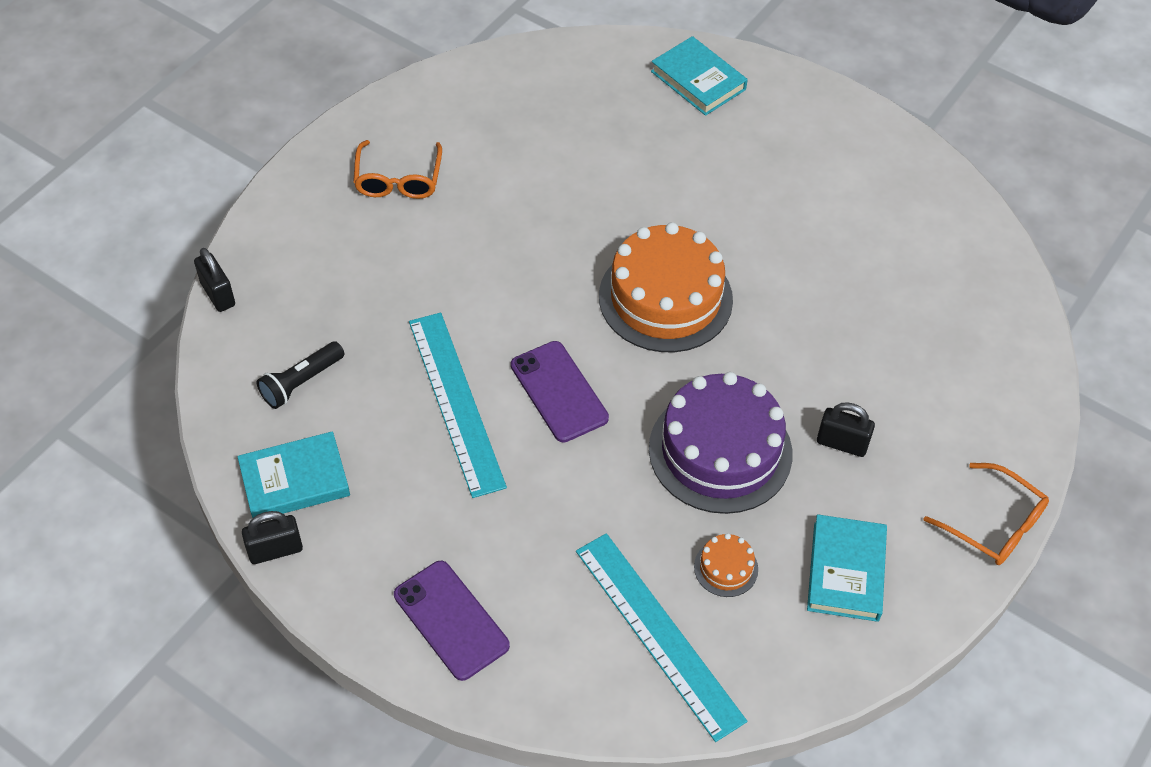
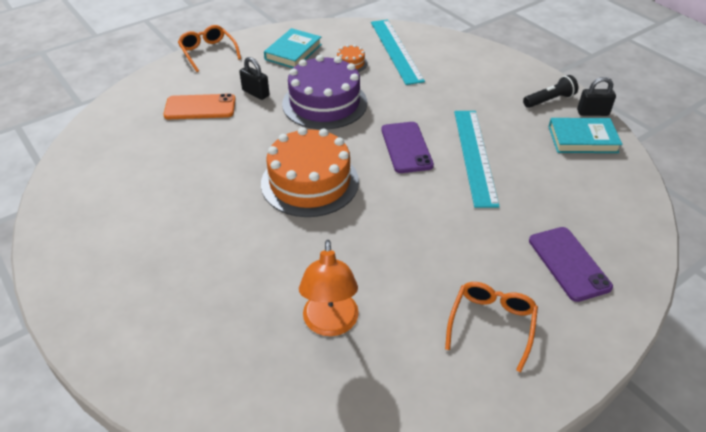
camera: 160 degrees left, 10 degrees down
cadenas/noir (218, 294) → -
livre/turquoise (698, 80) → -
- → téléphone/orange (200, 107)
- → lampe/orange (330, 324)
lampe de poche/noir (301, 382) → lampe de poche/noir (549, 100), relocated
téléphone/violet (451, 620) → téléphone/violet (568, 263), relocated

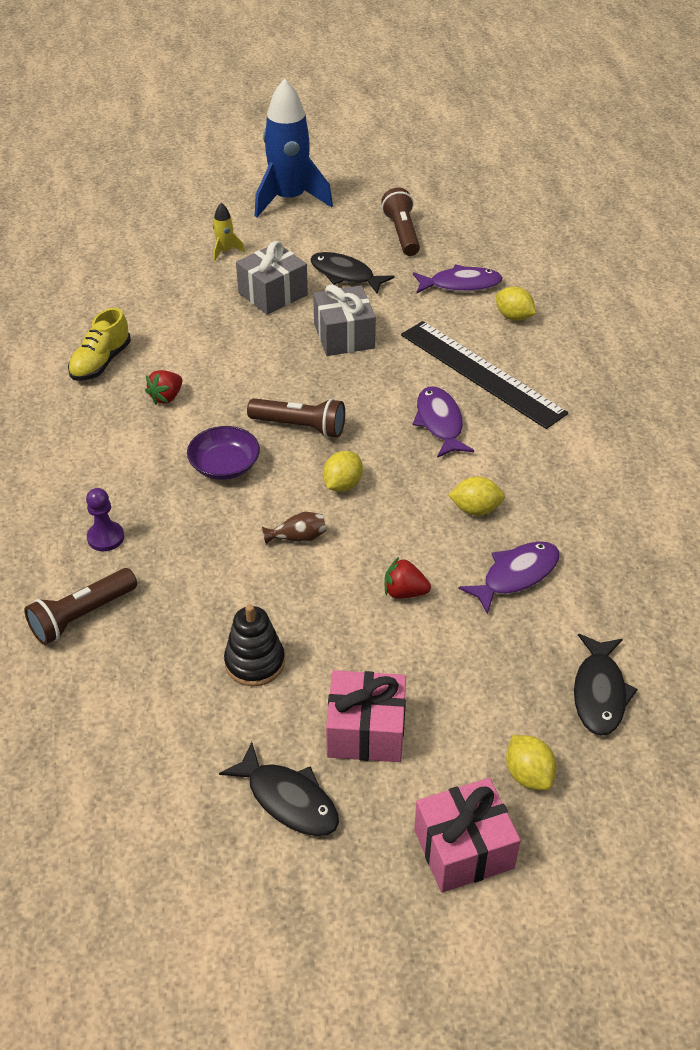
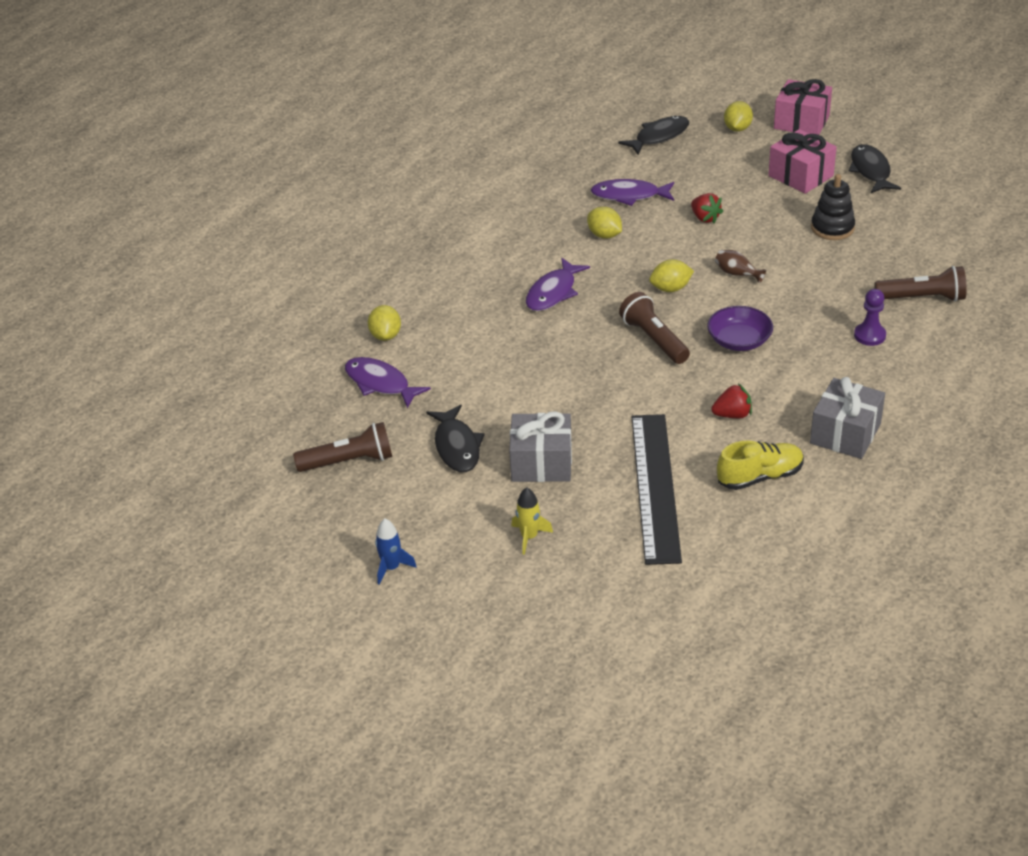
camera: 135 degrees left, 5 degrees down
cadeau/gris (344, 336) → cadeau/gris (845, 433), relocated
règle/noir (481, 373) → règle/noir (655, 486), relocated
lampe de poche/marron (402, 233) → lampe de poche/marron (349, 461), 135 degrees counterclockwise
fusée/bleu (289, 199) → fusée/bleu (391, 568), x0.42

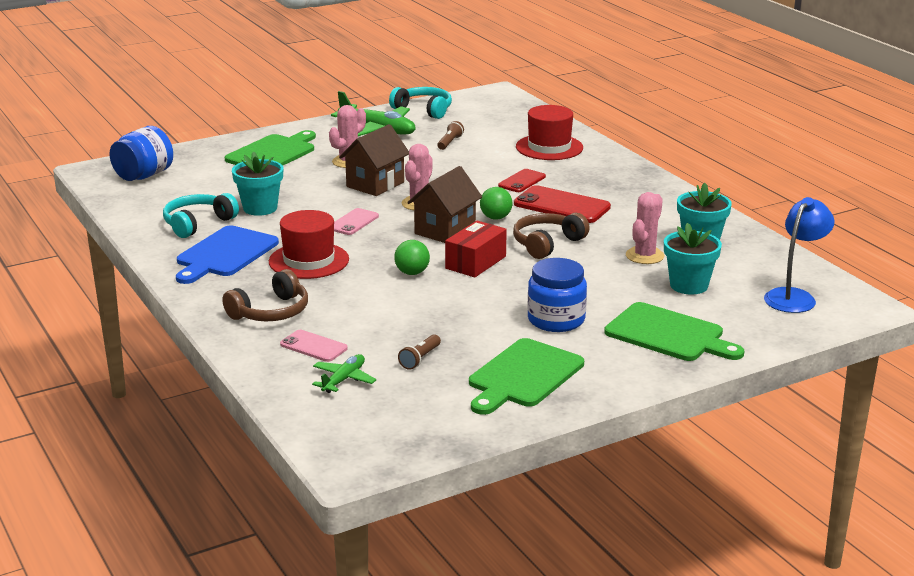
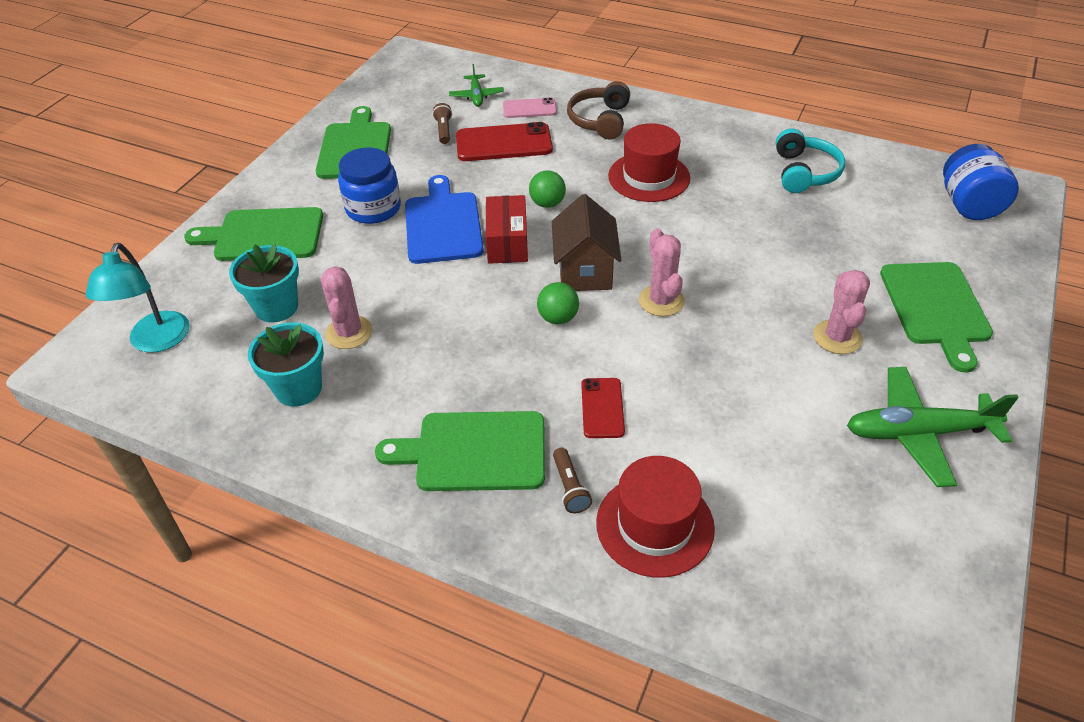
camera: 145 degrees right, 20 degrees up
pot de fleurs/turquoise (260, 208) → -
téléphone/rose (353, 222) → -
maison/marron (375, 184) → -
casque audio/turquoise (424, 110) → -
casque audio/marron (547, 244) → -
- → planche à découper/vert (474, 451)
planche à découper/bleu (225, 254) → planche à découper/bleu (443, 224), relocated
lampe de poche/marron (450, 142) → lampe de poche/marron (570, 487), relocated
téléphone/rouge (562, 206) → téléphone/rouge (504, 143), relocated
lampe/bleu (794, 296) → lampe/turquoise (156, 342)

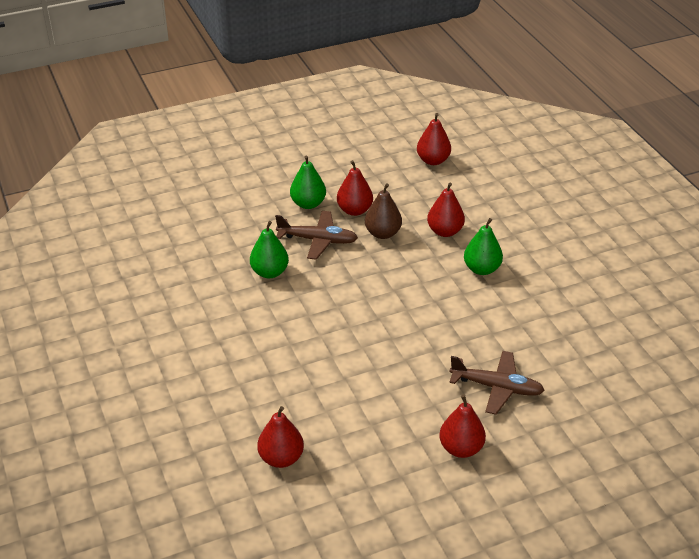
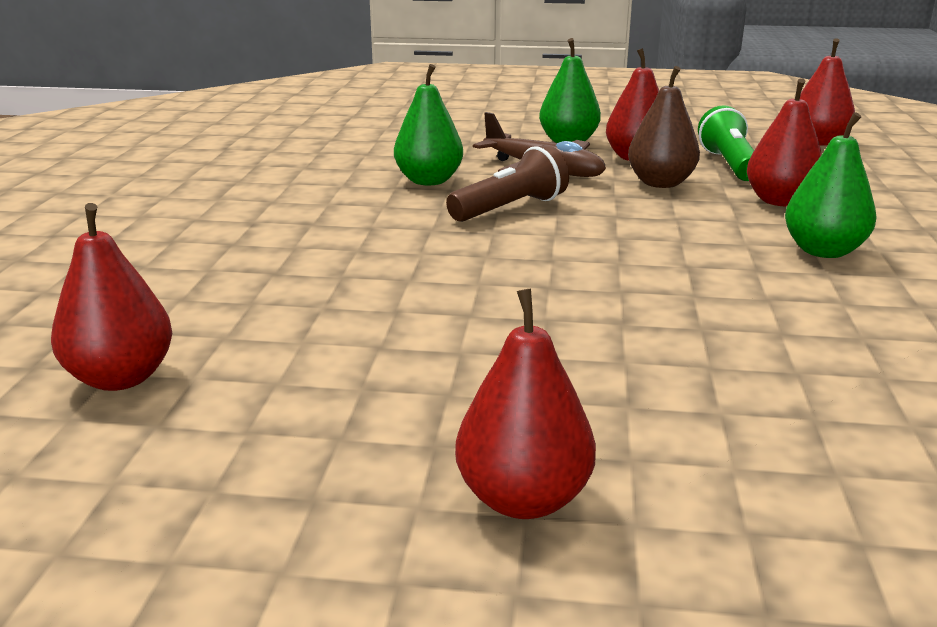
camera: 30 degrees right, 15 degrees down
avion/marron (496, 387) → -
- → lampe de poche/marron (510, 208)
- → lampe de poche/vert (729, 165)

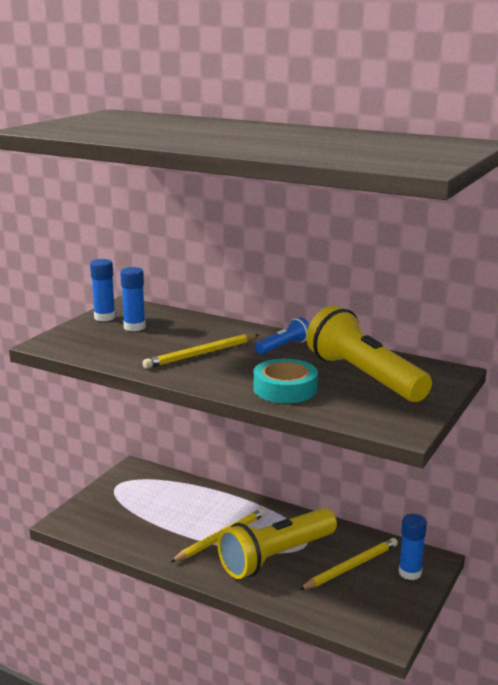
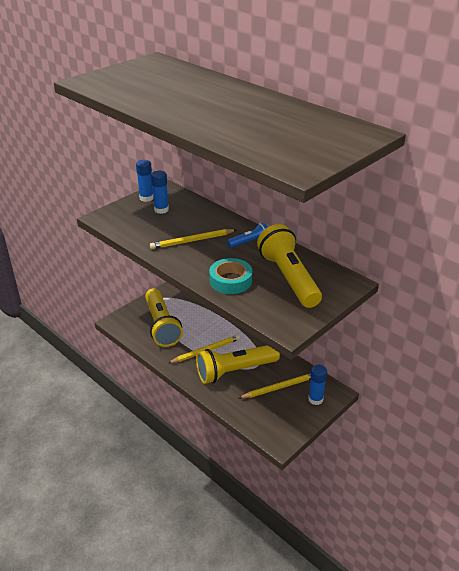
camera: 15 degrees right, 15 degrees up
- → lampe de poche/jaune (161, 325)

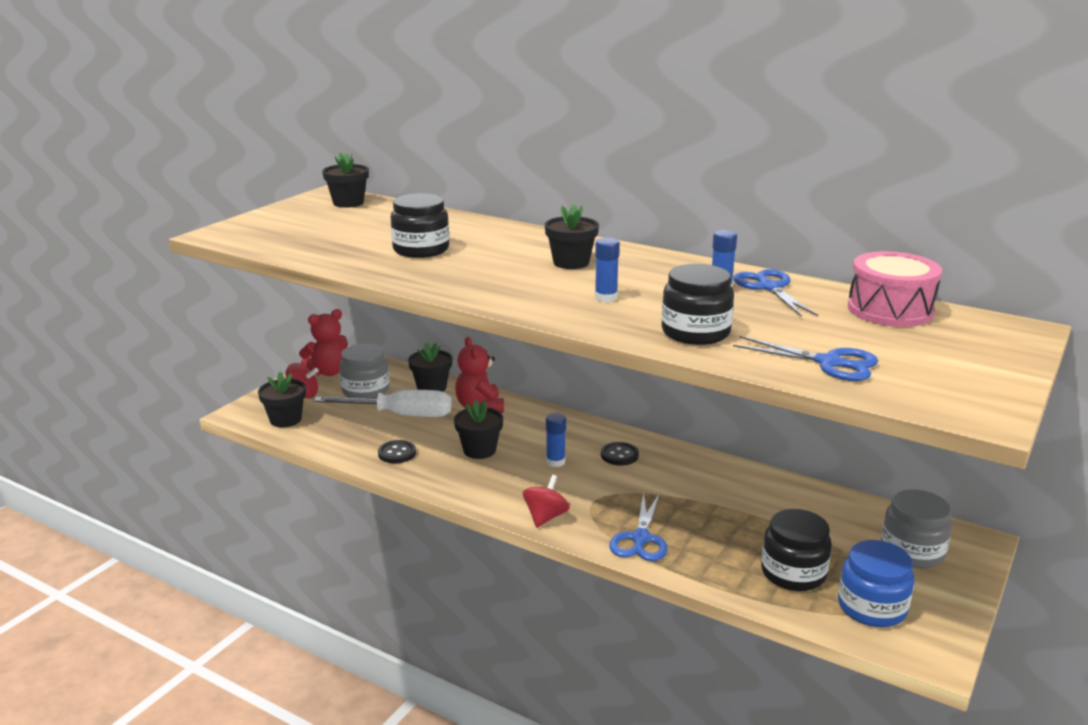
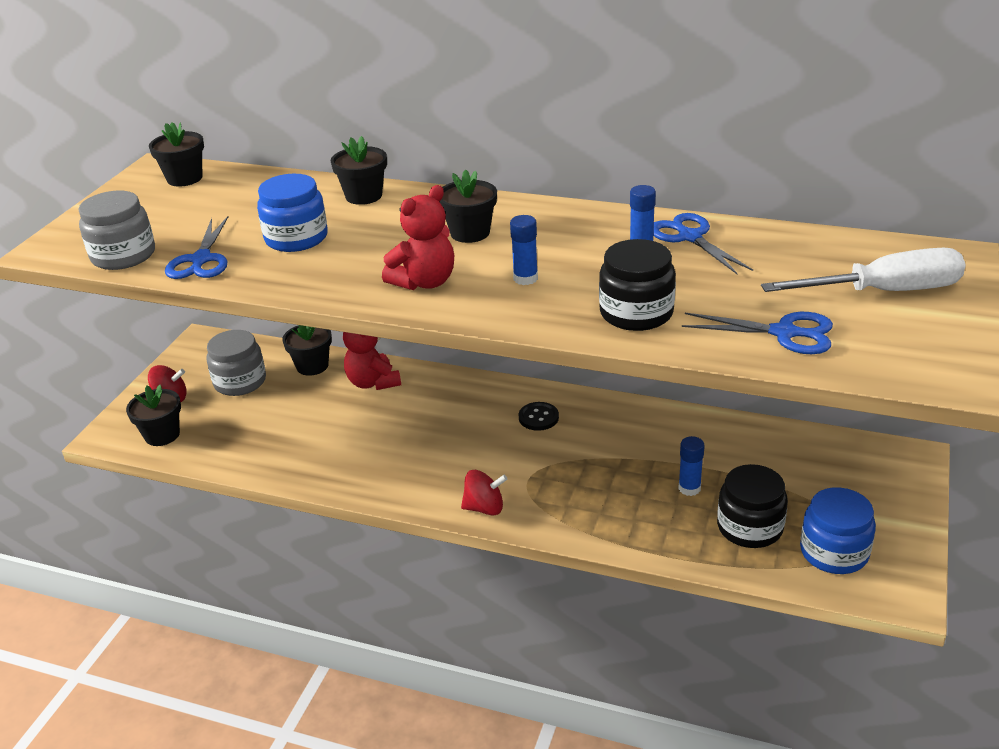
camera: 10 degrees left, 10 degrees up
bouton/noir (397, 453) → -
tambour/rose (890, 310) → -
ours en peluche/rouge (328, 372) → ours en peluche/rouge (424, 282), relocated
tournevis/blanc (401, 415) → tournevis/blanc (884, 291), relocated
pot de fleurs/noir (479, 450) → pot de fleurs/noir (364, 196), relocated
bâton de colle/bleu (555, 462) → bâton de colle/bleu (689, 488), relocated
ciseaux/bleu (640, 539) → ciseaux/bleu (201, 260), relocated
bocal/gris (912, 551) → bocal/gris (123, 255), relocated
bocal/noir (421, 249) → bocal/bleu (296, 238)
toupie/rouge (545, 517) → toupie/rouge (484, 508), 75 degrees clockwise

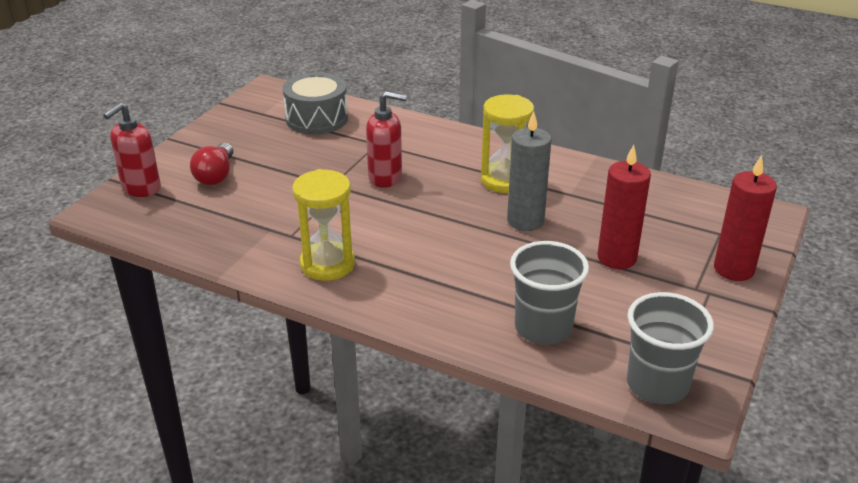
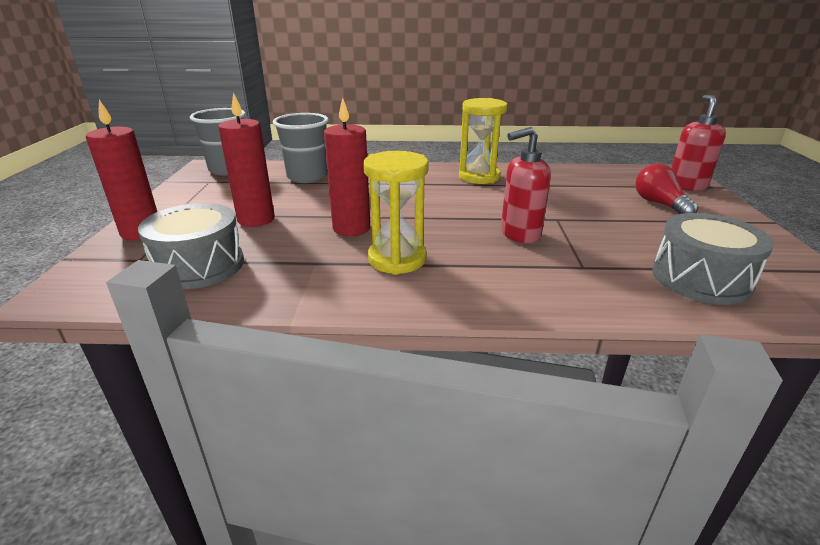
camera: 155 degrees right, 5 degrees down
- → tambour/gris (199, 266)
bougie/gris (525, 221) → bougie/rouge (351, 228)

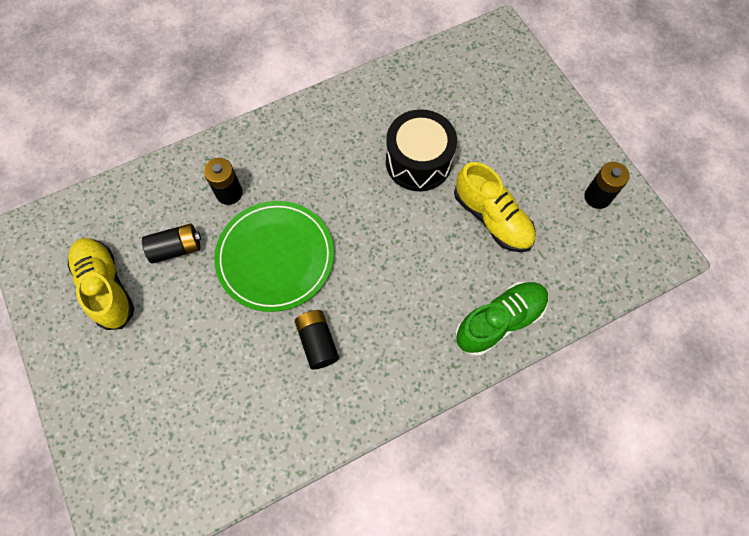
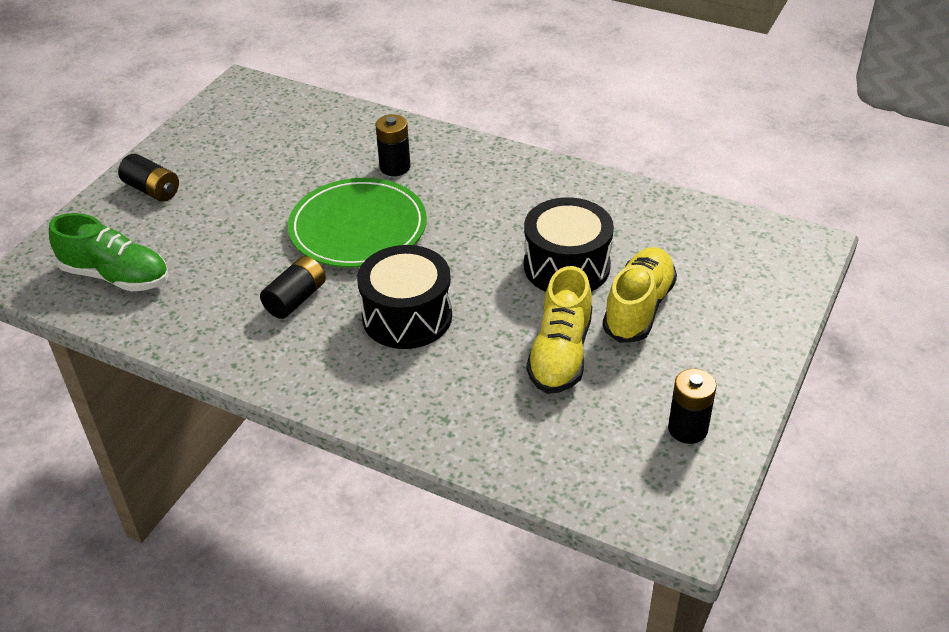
camera: 55 degrees right, 25 degrees down
- → tambour/noir (407, 316)
chaussure/jaune (106, 287) → chaussure/jaune (638, 308), relocated
pile/noir (176, 248) → pile/noir (152, 190), relocated
chaussure/vert (499, 321) → chaussure/vert (116, 276), relocated

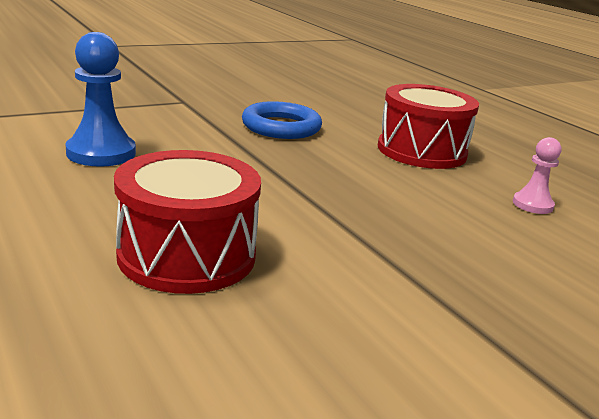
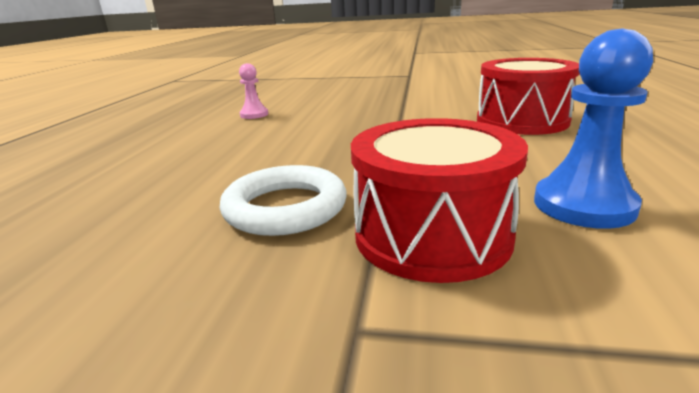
camera: 135 degrees left, 0 degrees up
tambour/rouge (421, 151) → tambour/rouge (432, 234), relocated
anneau/bleu (281, 127) → anneau/blanc (285, 208)

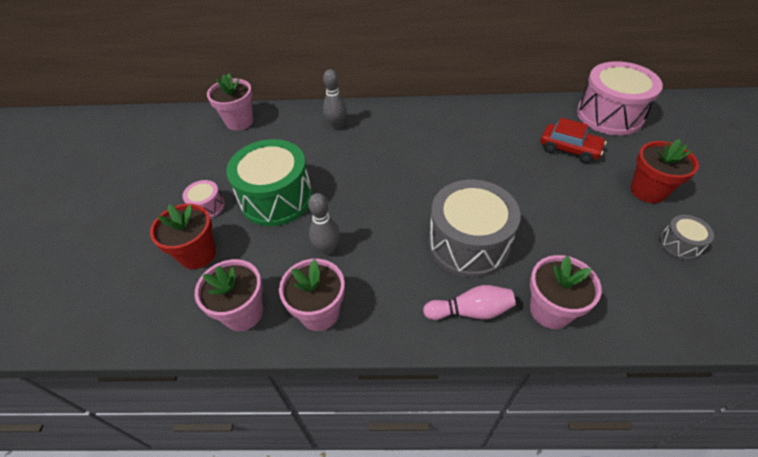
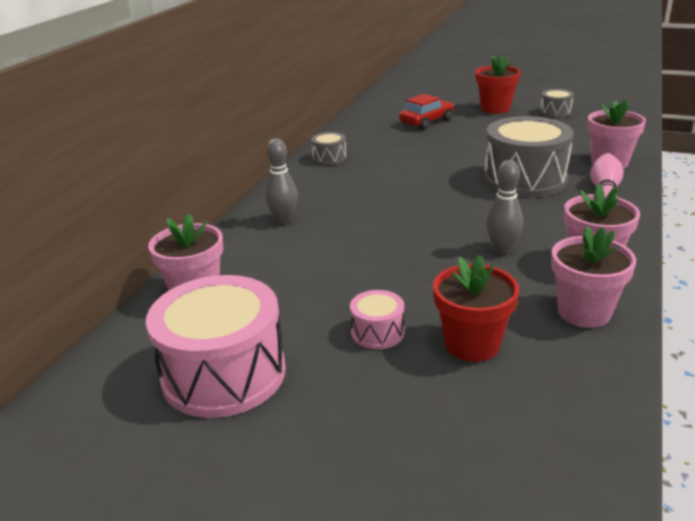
camera: 70 degrees left, 20 degrees down
tambour/vert (276, 198) → -
- → tambour/gris (329, 158)
tambour/rose (609, 115) → tambour/rose (224, 374), relocated

